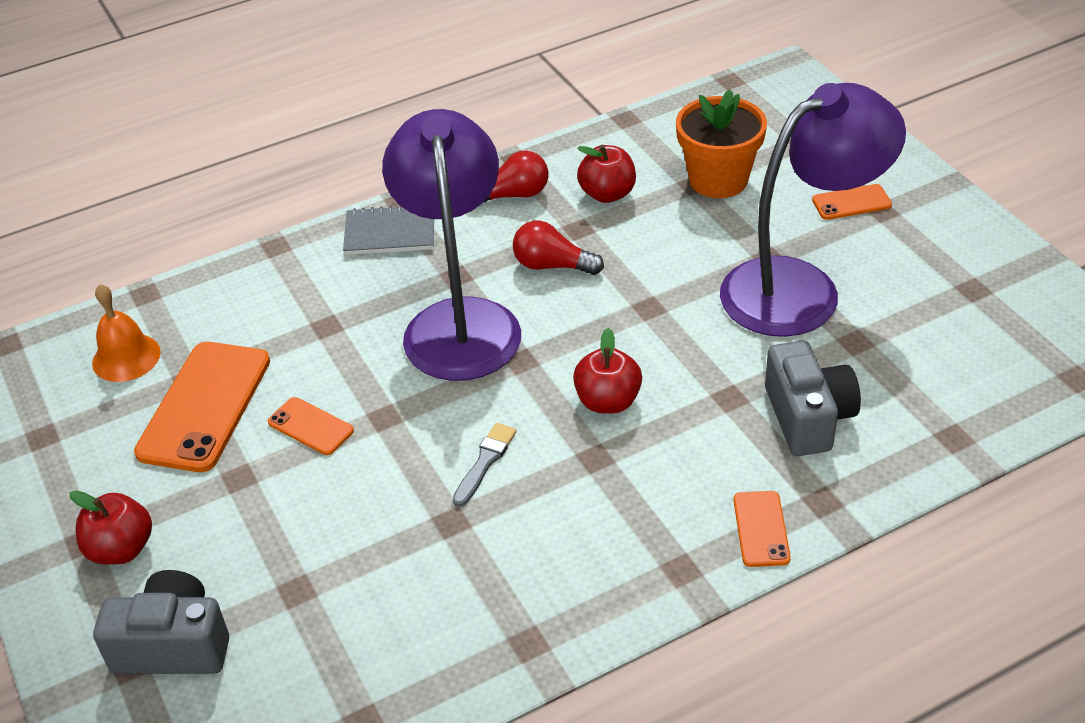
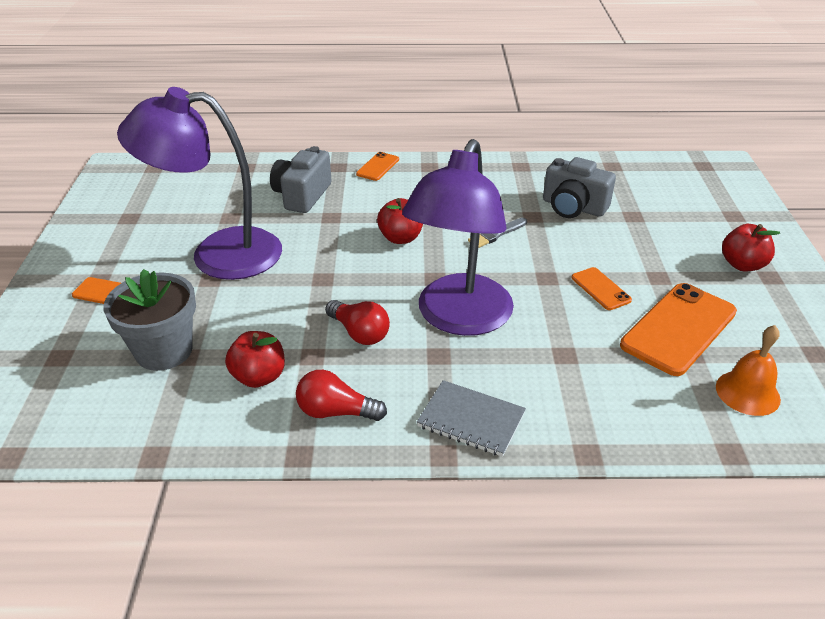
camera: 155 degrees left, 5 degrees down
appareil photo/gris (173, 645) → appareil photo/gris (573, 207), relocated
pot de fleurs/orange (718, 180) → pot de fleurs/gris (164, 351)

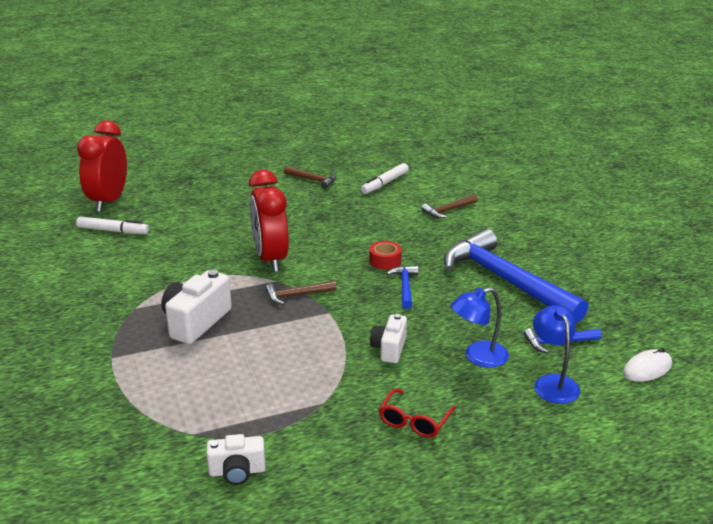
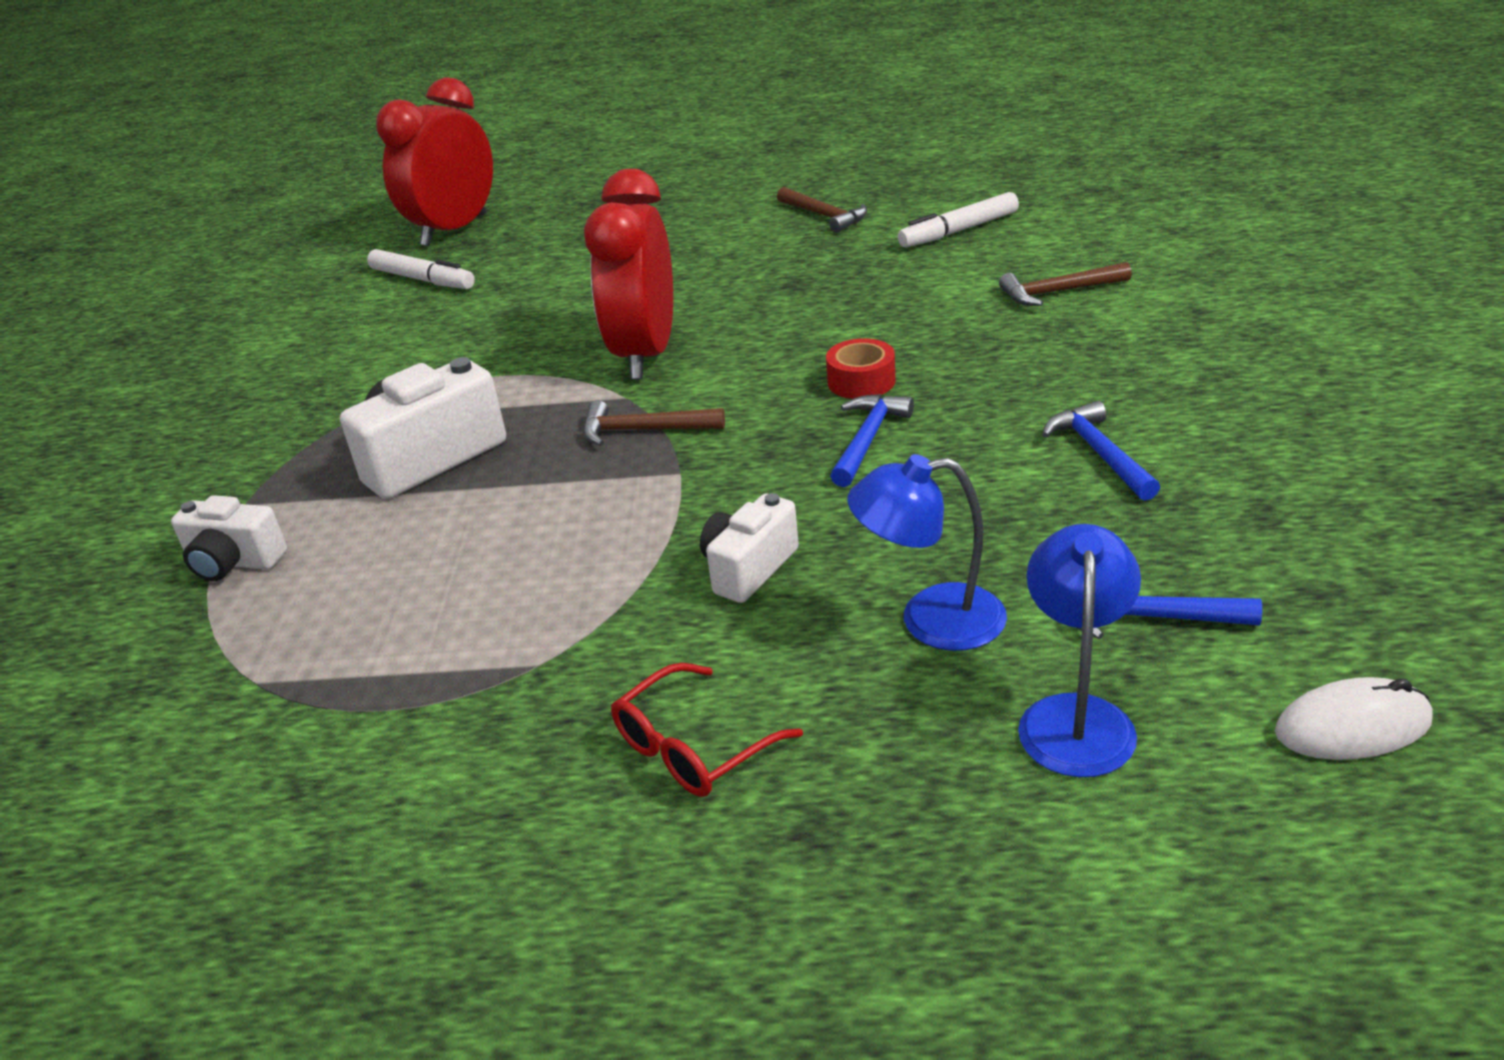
camera: 25 degrees right, 5 degrees up
appareil photo/blanc (237, 471) → appareil photo/blanc (234, 562), relocated
marteau/bleu (506, 281) → marteau/bleu (1099, 453), x0.42

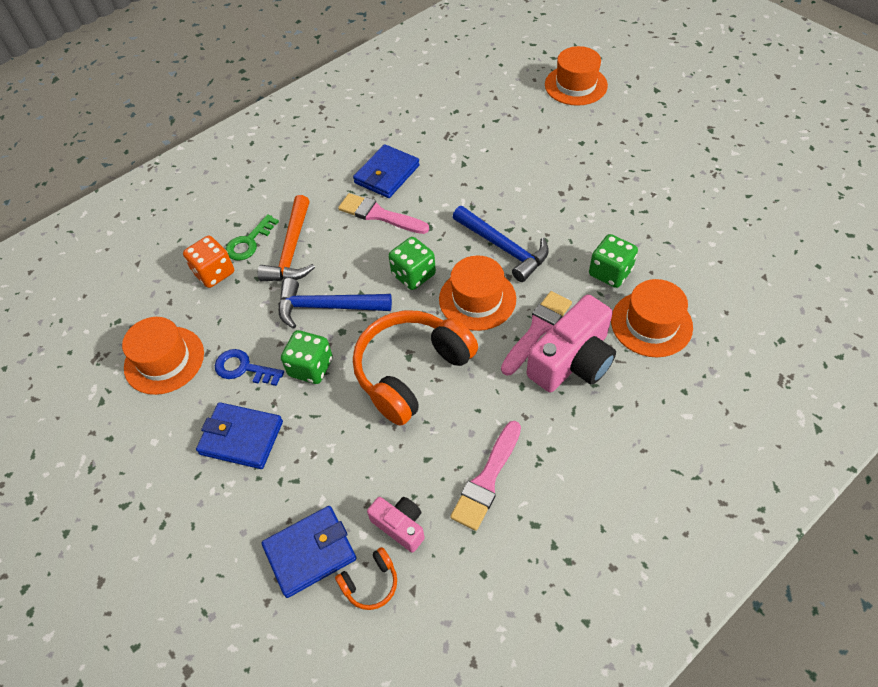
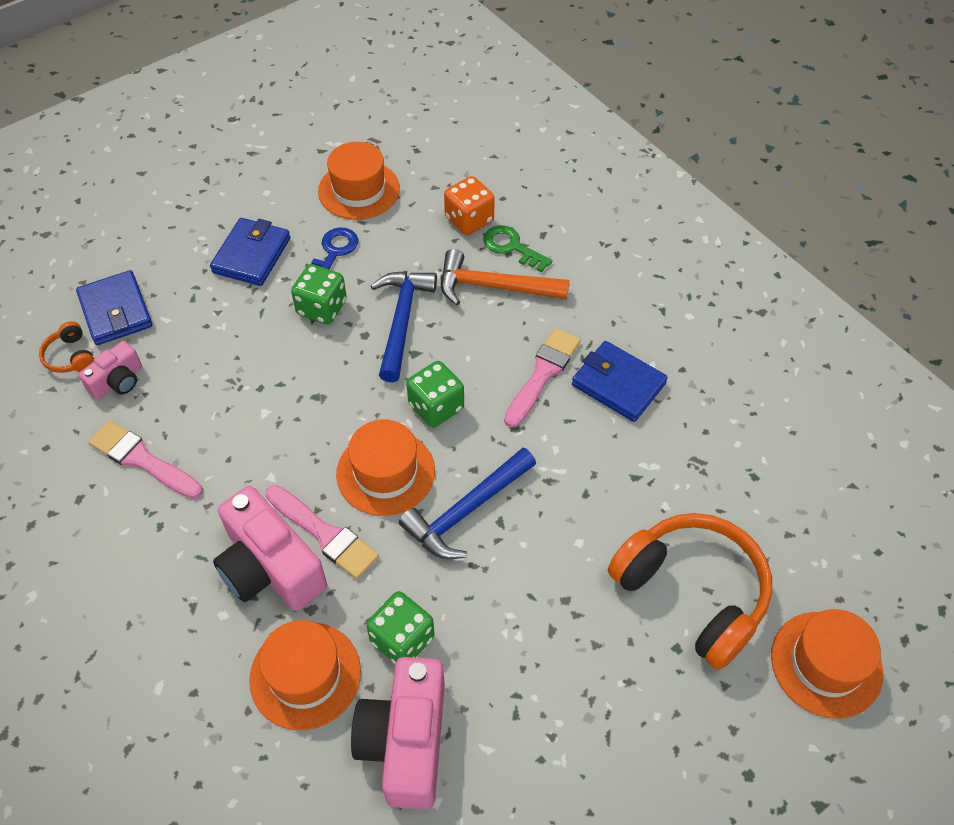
camera: 90 degrees right, 0 degrees up
- → appareil photo/rose (406, 741)
casque audio/orange (411, 371) → casque audio/orange (692, 593), relocated

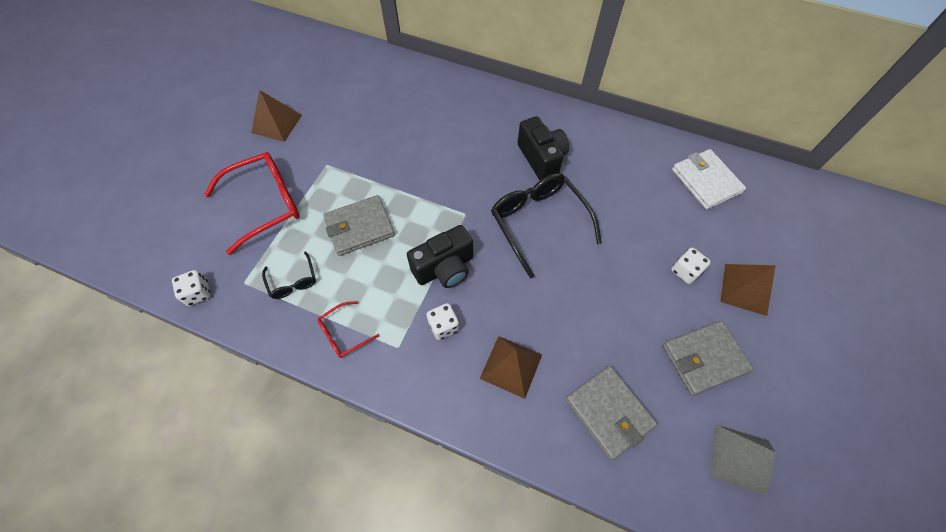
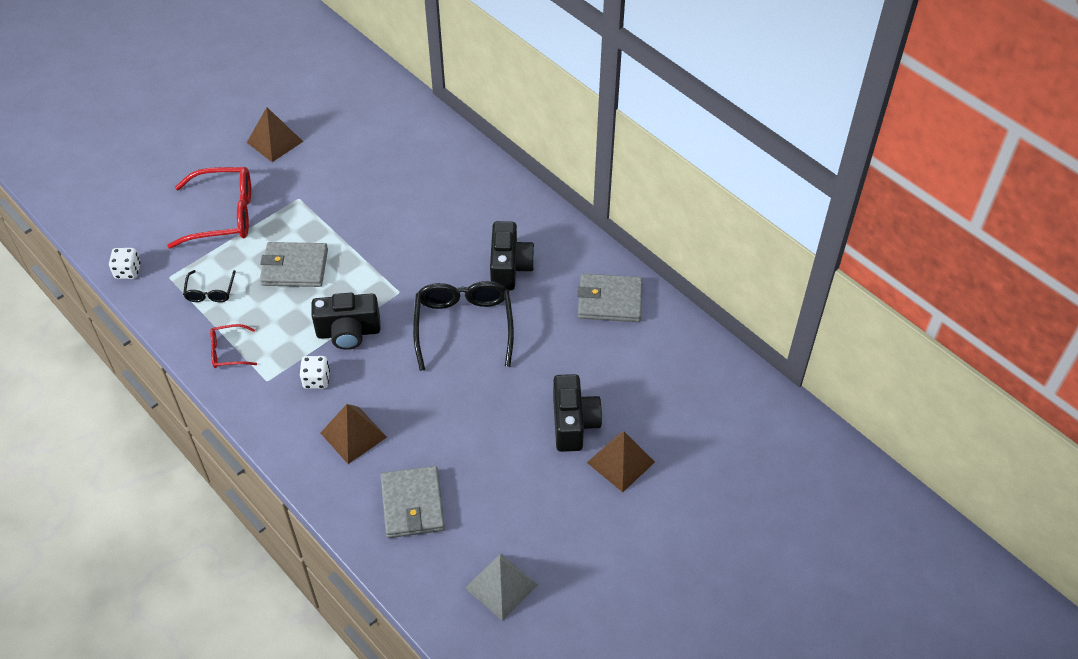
camera: 25 degrees right, 10 degrees down
portefeuille/blanc (706, 181) → -
portefeuille/gris (704, 358) → portefeuille/gris (610, 300), relocated
dé/blanc (685, 271) → appareil photo/noir (573, 423)

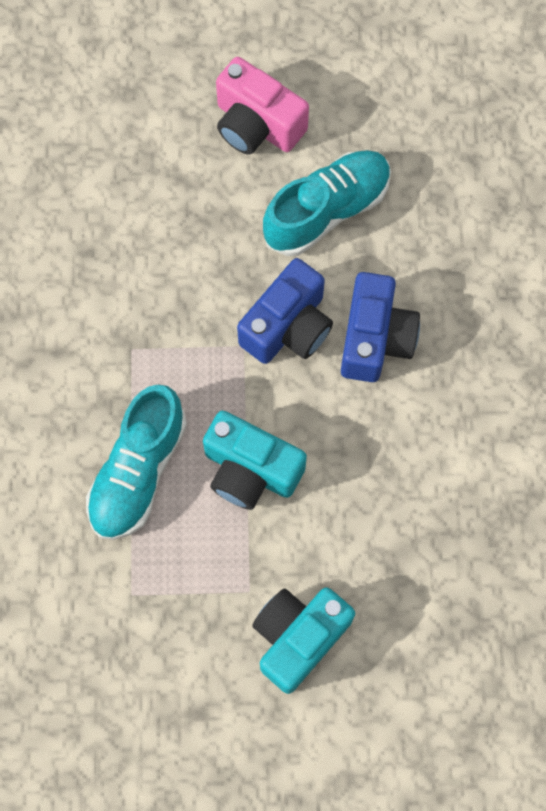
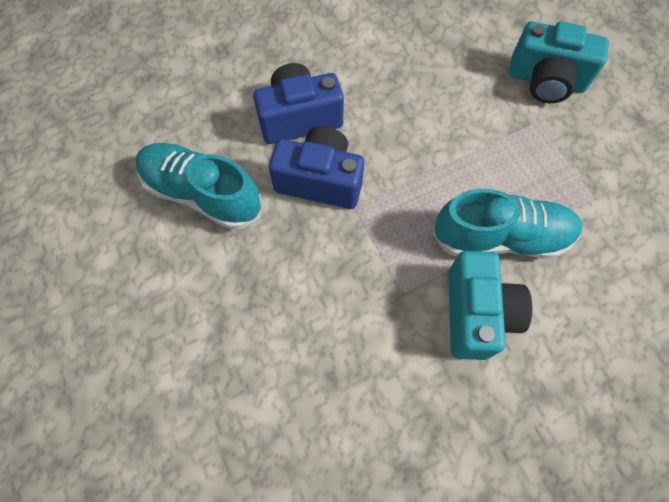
camera: 115 degrees left, 5 degrees down
appareil photo/rose (257, 125) → -
appareil photo/turquoise (250, 470) → appareil photo/turquoise (476, 313), relocated

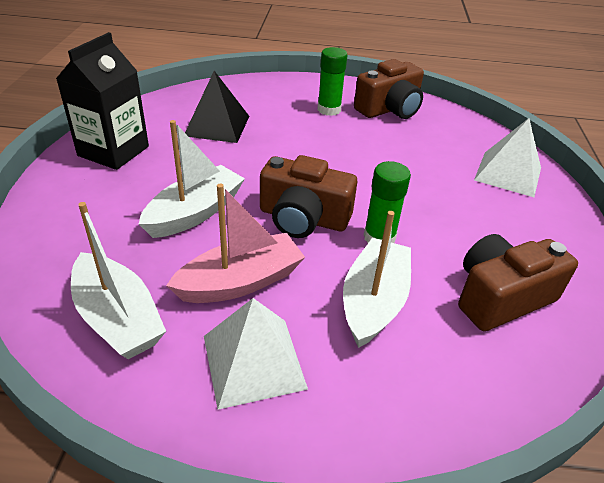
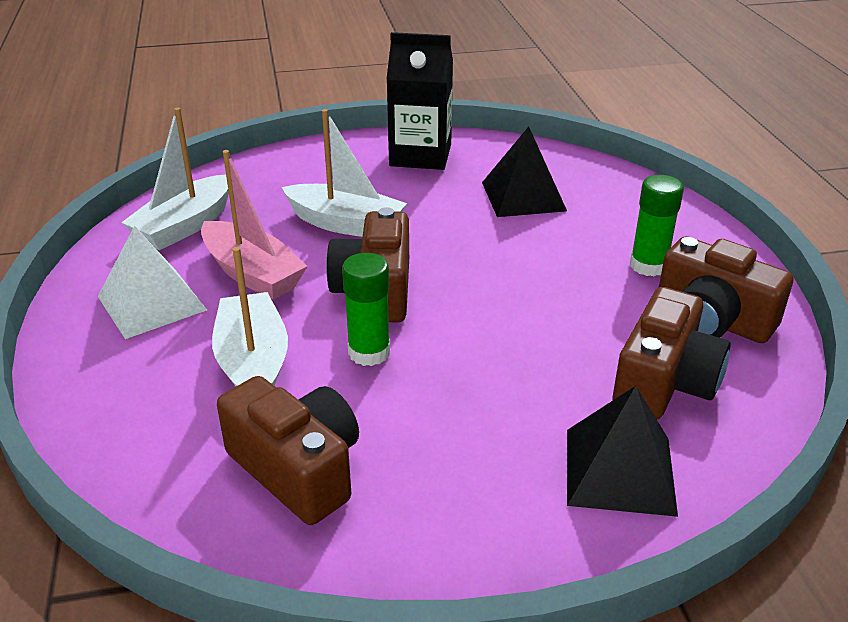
camera: 75 degrees right, 5 degrees down
- → appareil photo/marron (664, 382)
pyramide/blanc (508, 173) → pyramide/noir (619, 470)
bateau/blanc (374, 301) → bateau/blanc (253, 363), 105 degrees counterclockwise

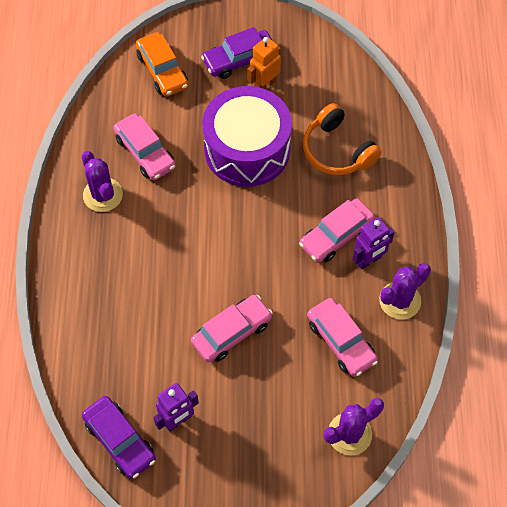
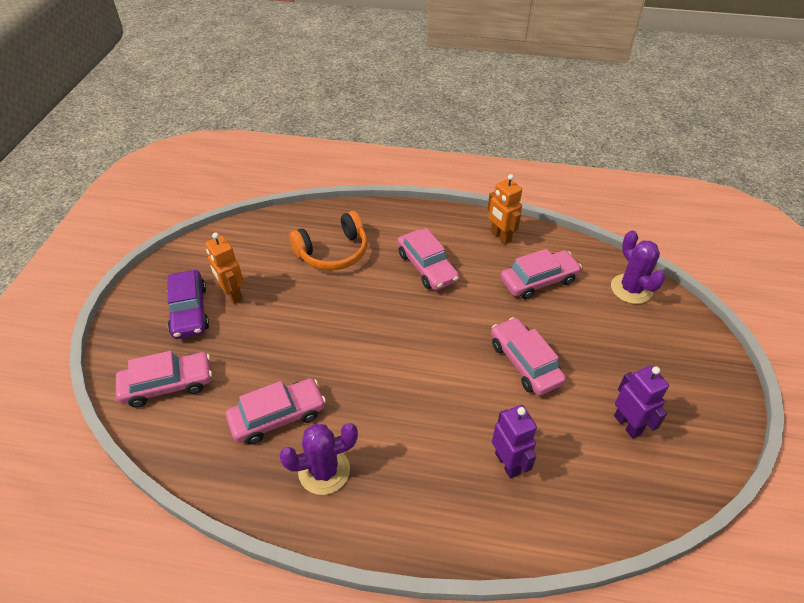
camera: 80 degrees left, 15 degrees down
voiture/violet (120, 440) → -
tambour/violet (247, 149) → -
robot/violet (368, 260) → robot/violet (507, 463), relocated
cactus/violet (400, 300) → robot/orange (500, 236)
voiture/orange (162, 70) → voiture/rose (168, 385)

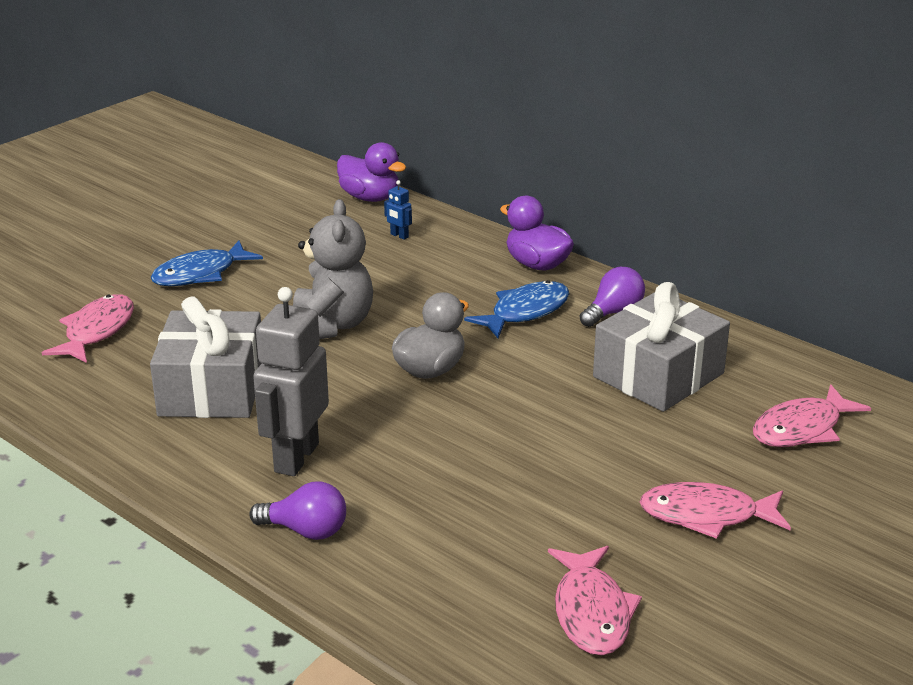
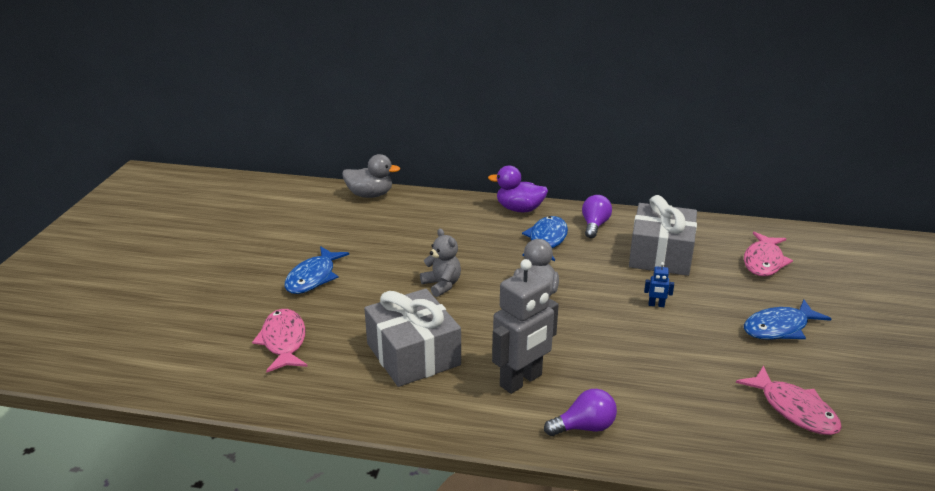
camera: 30 degrees left, 0 degrees up
robot/bleu (399, 236) → robot/bleu (656, 305), relocated
canard/violet (370, 198) → canard/gris (370, 195)
poisson/rose (706, 515) → poisson/bleu (779, 328)
robot/gris (295, 458) → robot/gris (521, 381), 120 degrees counterclockwise
ours en peluche/gris (331, 325) → ours en peluche/gris (442, 285), x0.64

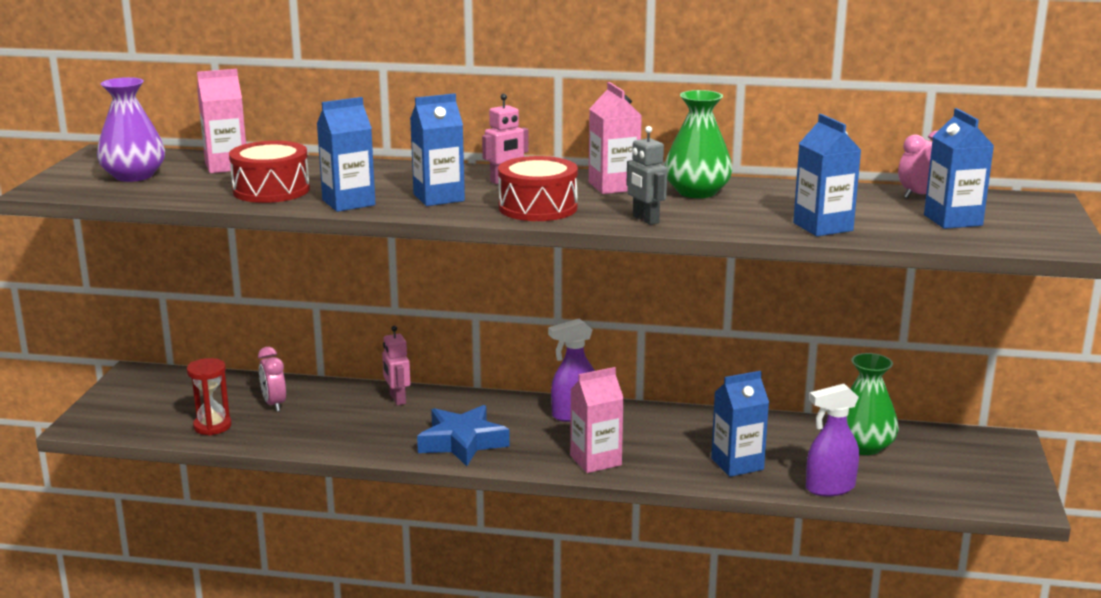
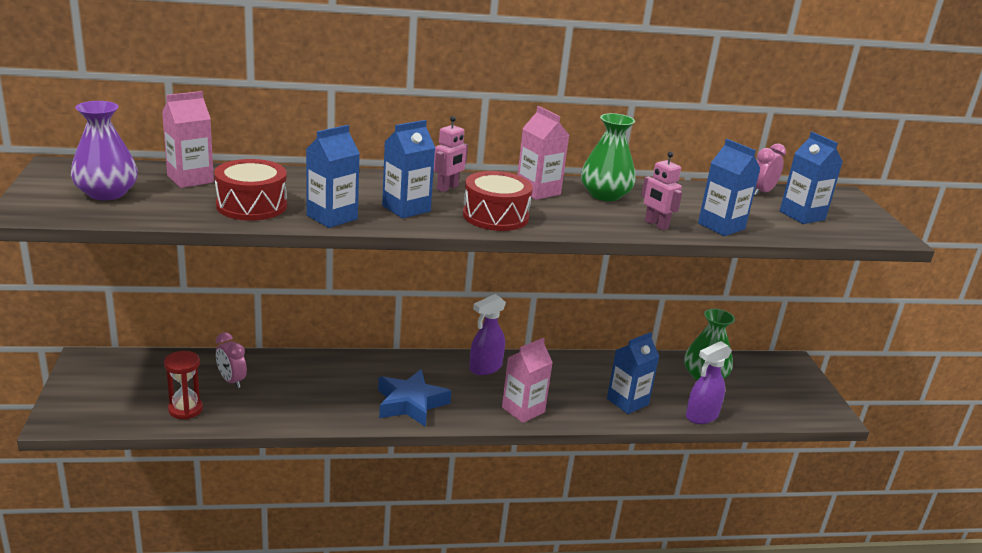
camera: 20 degrees left, 5 degrees up
robot/gris (645, 219) → -
robot/rose (397, 399) → robot/rose (656, 225), relocated

